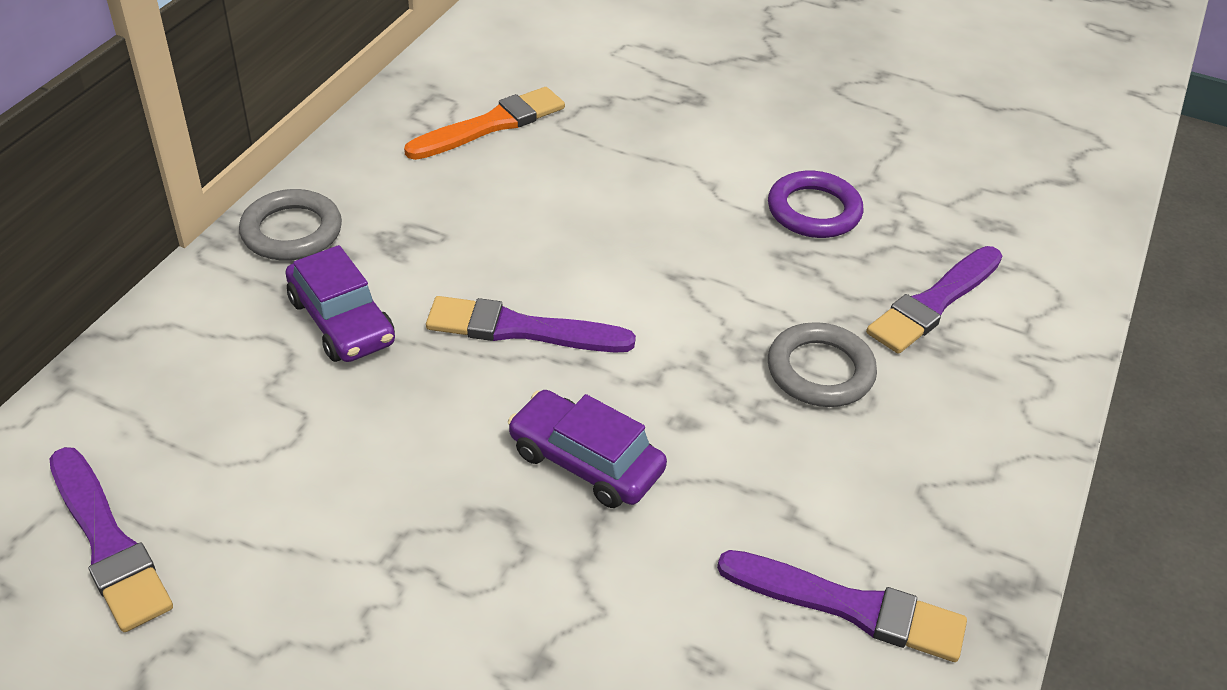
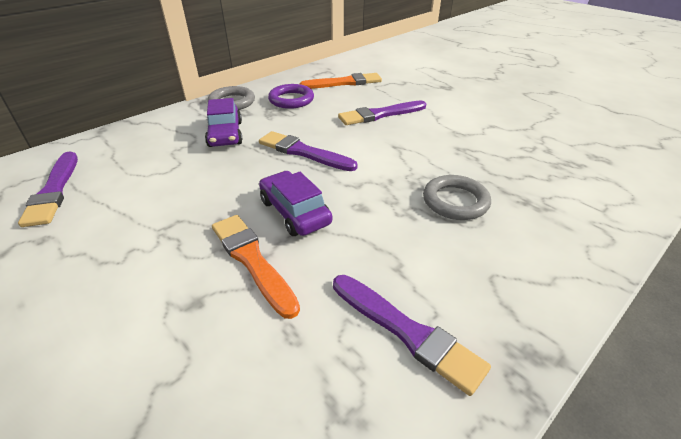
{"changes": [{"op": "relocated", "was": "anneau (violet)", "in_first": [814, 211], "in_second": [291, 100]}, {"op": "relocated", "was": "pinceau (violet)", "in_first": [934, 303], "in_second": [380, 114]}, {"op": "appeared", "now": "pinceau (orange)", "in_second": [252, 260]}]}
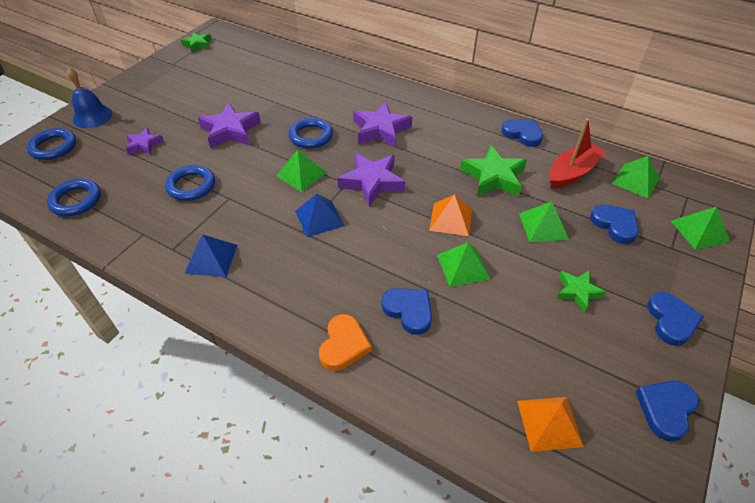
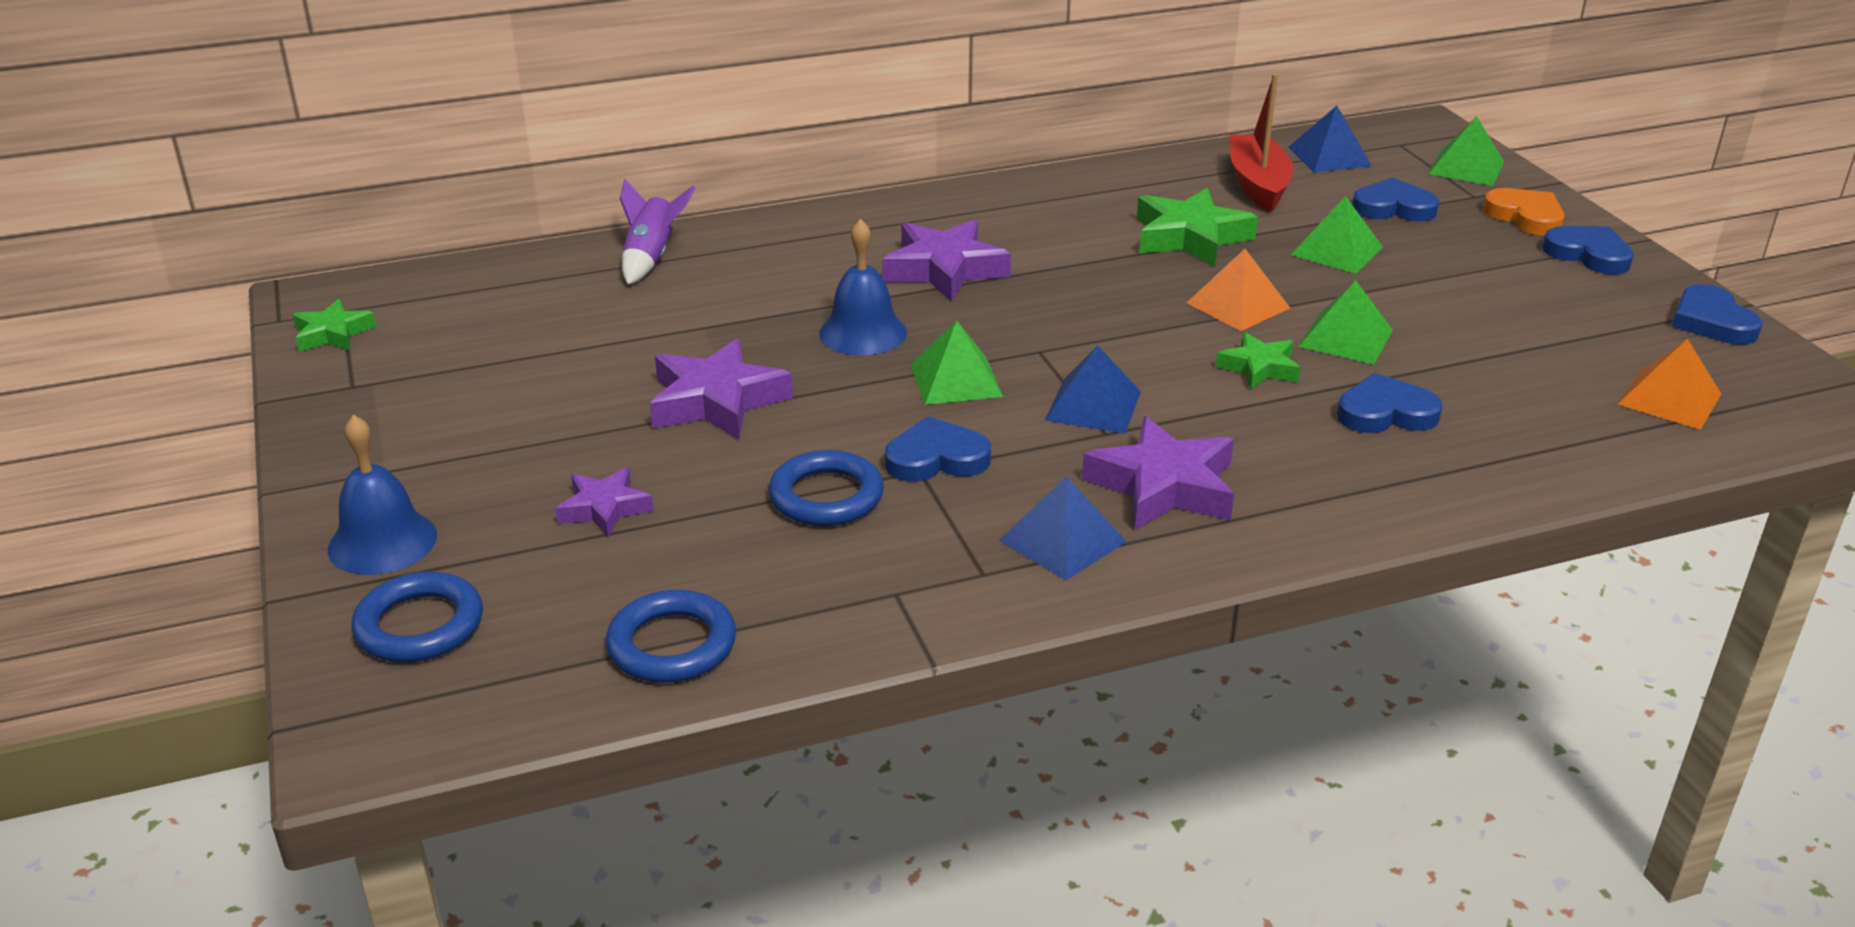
{"changes": [{"op": "exchanged", "was": "anneau (bleu)", "now": "cloche (bleu)", "in_first": [311, 136], "in_second": [863, 333]}, {"op": "relocated", "was": "cœur (orange)", "in_first": [343, 345], "in_second": [1525, 216]}, {"op": "relocated", "was": "étoile (violet)", "in_first": [372, 182], "in_second": [1163, 486]}, {"op": "relocated", "was": "cœur (bleu)", "in_first": [522, 134], "in_second": [936, 458]}, {"op": "relocated", "was": "étoile (vert)", "in_first": [577, 291], "in_second": [1259, 367]}, {"op": "colour", "was": "pyramide (vert)", "now": "pyramide (bleu)", "in_first": [635, 180], "in_second": [1329, 156]}, {"op": "appeared", "now": "fusée (violet)", "in_second": [651, 258]}]}
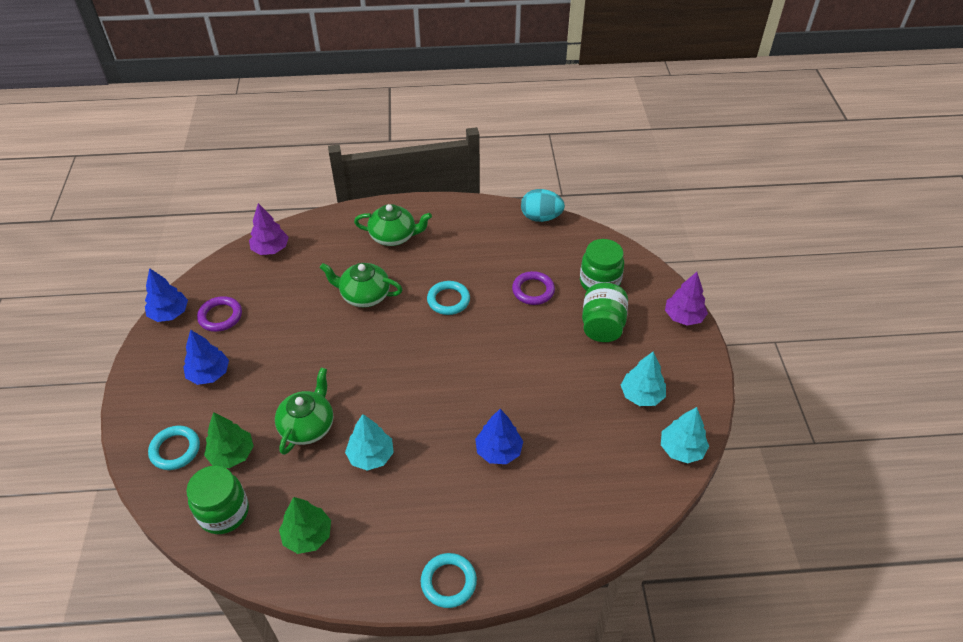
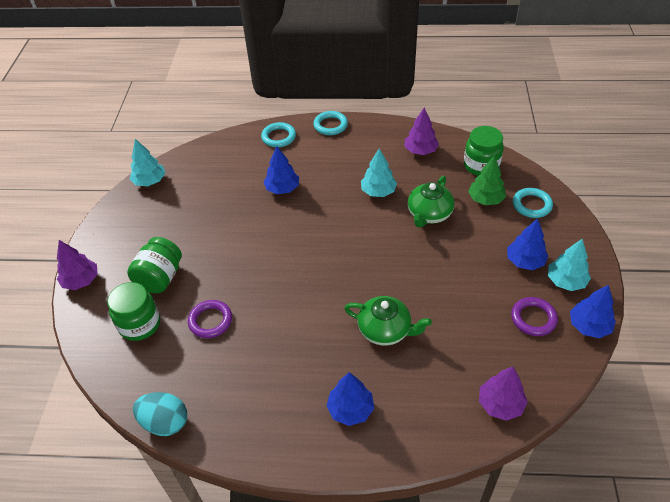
{"changes": [{"op": "colour", "was": "arbre (vert)", "now": "arbre (violet)", "in_first": [307, 535], "in_second": [420, 151]}, {"op": "exchanged", "was": "théière (vert)", "now": "arbre (bleu)", "in_first": [394, 236], "in_second": [350, 409]}, {"op": "relocated", "was": "anneau (turquoise)", "in_first": [448, 300], "in_second": [278, 137]}, {"op": "relocated", "was": "arbre (turquoise)", "in_first": [641, 395], "in_second": [566, 281]}]}
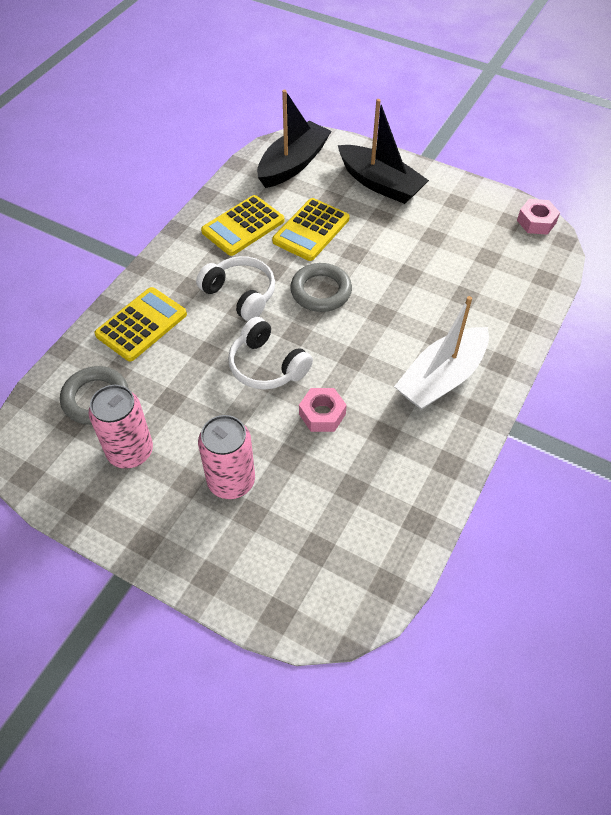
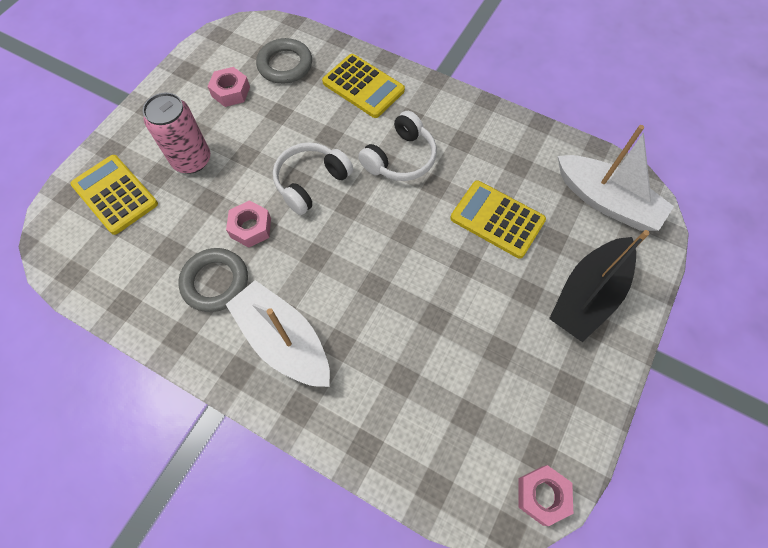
{"changes": [{"op": "exchanged", "was": "canette (rose)", "now": "écrou (rose)", "in_first": [130, 451], "in_second": [231, 92]}, {"op": "relocated", "was": "calculatrice (jaune)", "in_first": [243, 226], "in_second": [115, 195]}, {"op": "colour", "was": "bateau (noir)", "now": "bateau (blanc)", "in_first": [293, 164], "in_second": [606, 201]}, {"op": "relocated", "was": "anneau (gris)", "in_first": [321, 291], "in_second": [215, 282]}]}
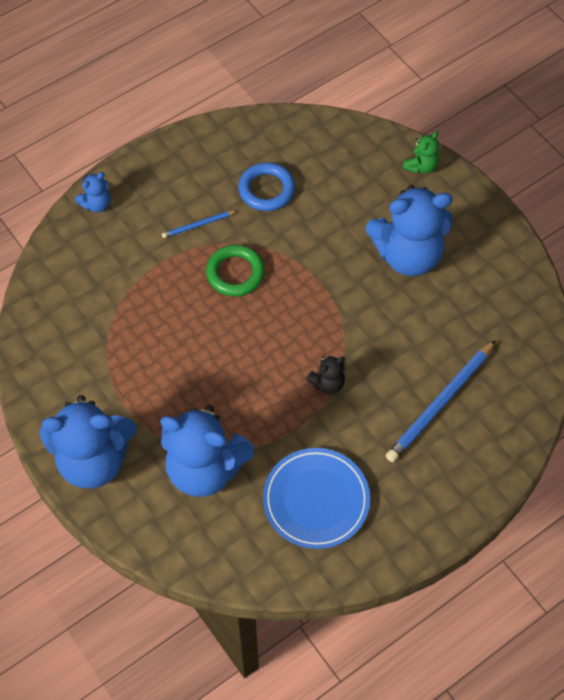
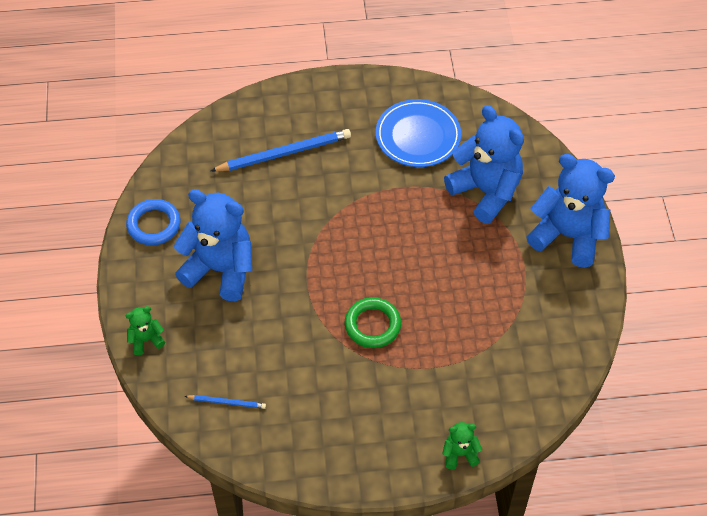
{"changes": [{"op": "colour", "was": "ours en peluche (bleu)", "now": "ours en peluche (vert)", "in_first": [96, 204], "in_second": [460, 454]}, {"op": "relocated", "was": "crayon (bleu)", "in_first": [198, 225], "in_second": [227, 402]}, {"op": "relocated", "was": "anneau (bleu)", "in_first": [266, 189], "in_second": [154, 225]}, {"op": "missing", "was": "ours en peluche (noir)", "in_first": [327, 383]}]}
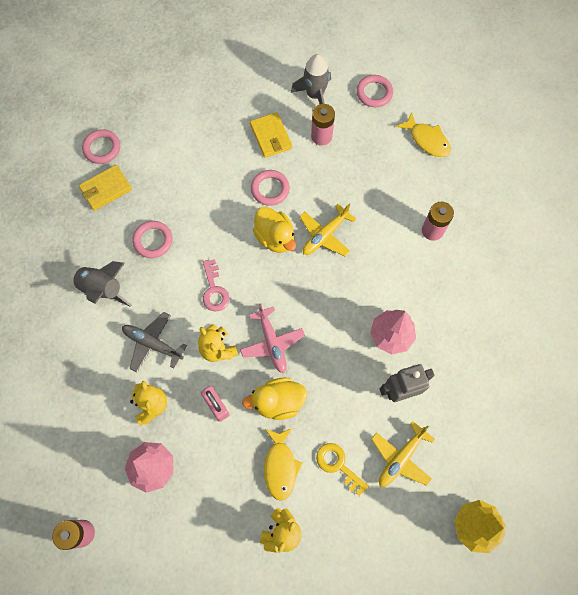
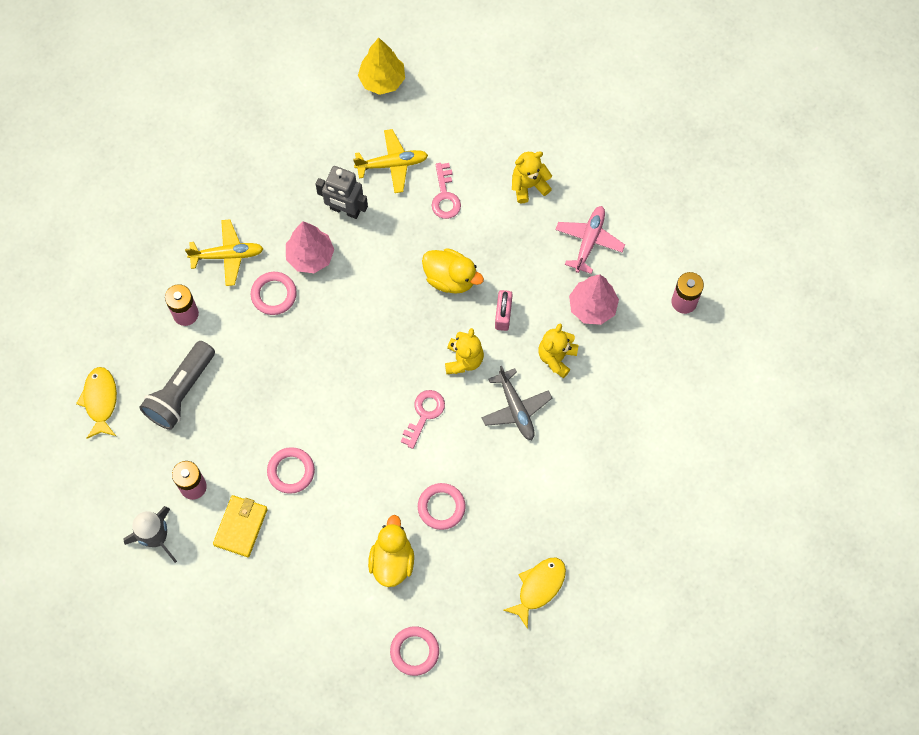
{"changes": [{"op": "missing", "was": "fusée (gris)", "in_first": [102, 289]}, {"op": "missing", "was": "portefeuille (jaune)", "in_first": [106, 189]}, {"op": "relocated", "was": "avion (rose)", "in_first": [272, 343], "in_second": [589, 241]}, {"op": "relocated", "was": "canard (jaune)", "in_first": [275, 237], "in_second": [392, 560]}, {"op": "relocated", "was": "poisson (jaune)", "in_first": [280, 466], "in_second": [539, 587]}, {"op": "relocated", "was": "avion (jaune)", "in_first": [324, 235], "in_second": [227, 255]}, {"op": "colour", "was": "clé (jaune)", "now": "clé (rose)", "in_first": [338, 465], "in_second": [445, 196]}, {"op": "relocated", "was": "anneau (rose)", "in_first": [374, 93], "in_second": [274, 294]}, {"op": "appeared", "now": "lampe de poche (gris)", "in_second": [181, 391]}]}
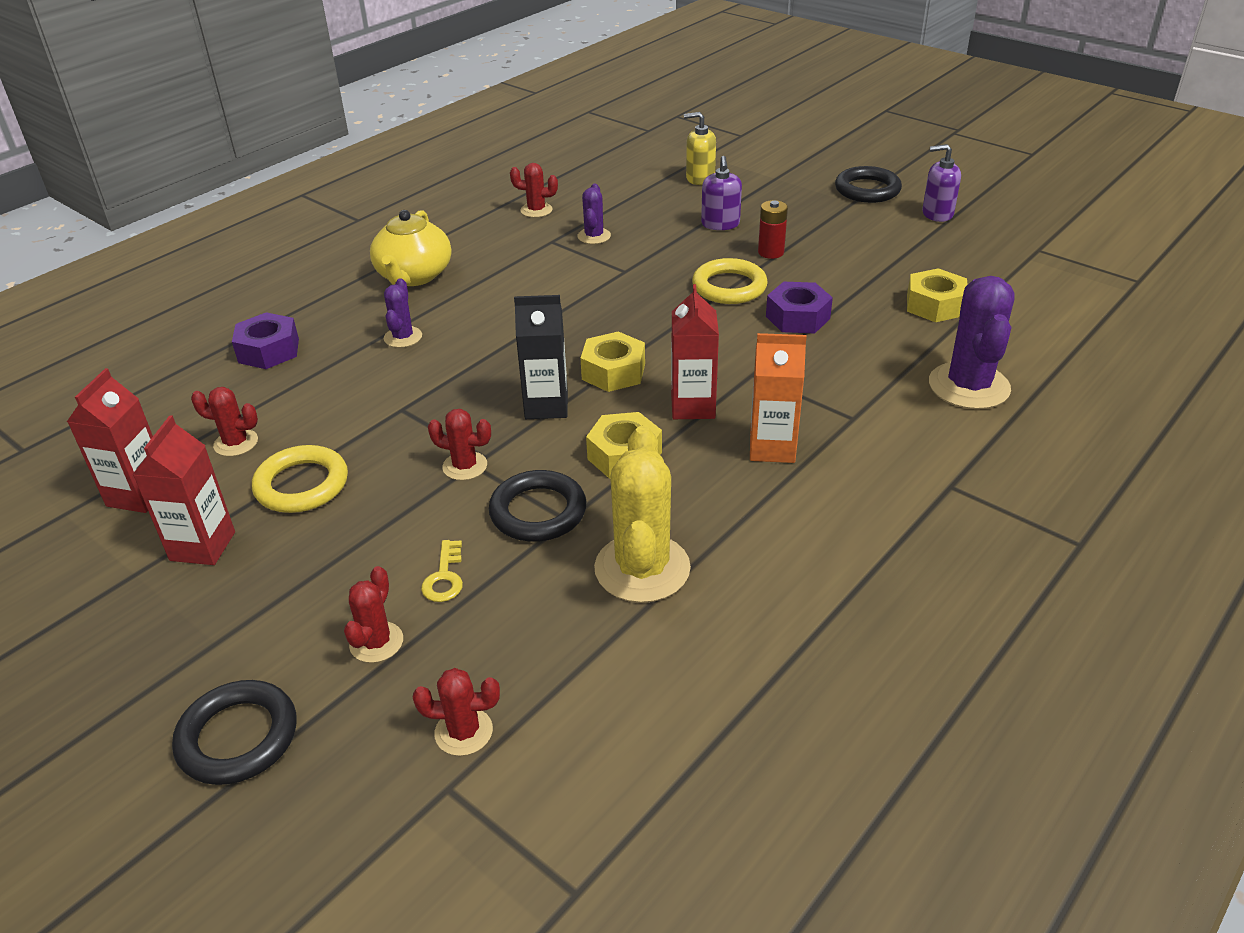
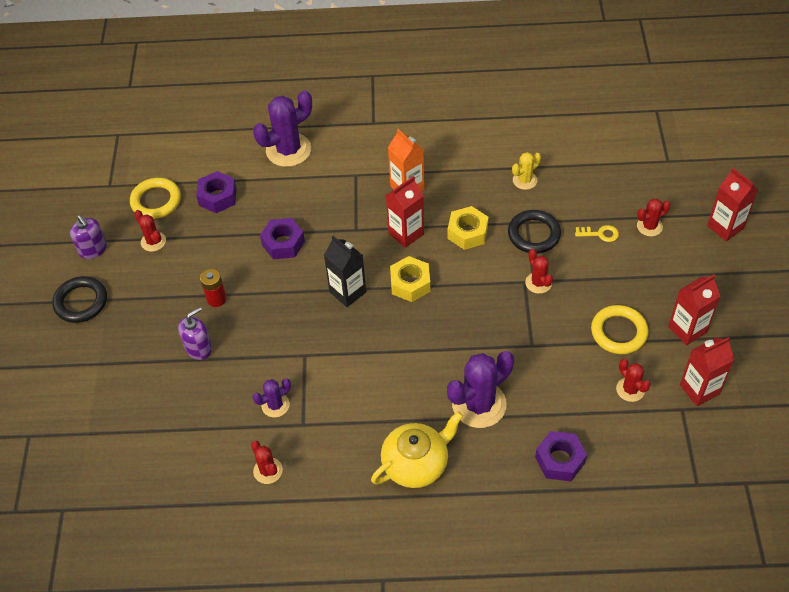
{"changes": [{"op": "exchanged", "was": "anneau (noir)", "now": "brique de lait (rouge)", "in_first": [238, 737], "in_second": [725, 227]}, {"op": "size", "was": "cactus (violet)", "in_first": [403, 337], "in_second": [479, 404], "ratio": 1.91}, {"op": "relocated", "was": "cactus (rouge)", "in_first": [463, 732], "in_second": [153, 241]}, {"op": "spun", "was": "clé (jaune)", "in_first": [444, 577], "in_second": [600, 234], "clockwise": 45}, {"op": "relocated", "was": "brique de lait (noir)", "in_first": [546, 406], "in_second": [347, 292]}, {"op": "size", "was": "cactus (jaune)", "in_first": [642, 568], "in_second": [524, 180], "ratio": 0.52}, {"op": "missing", "was": "distributeur de savon (jaune)", "in_first": [700, 178]}, {"op": "relocated", "was": "anneau (jaune)", "in_first": [729, 287], "in_second": [156, 201]}, {"op": "colour", "was": "écrou (jaune)", "now": "écrou (violet)", "in_first": [935, 305], "in_second": [217, 197]}]}
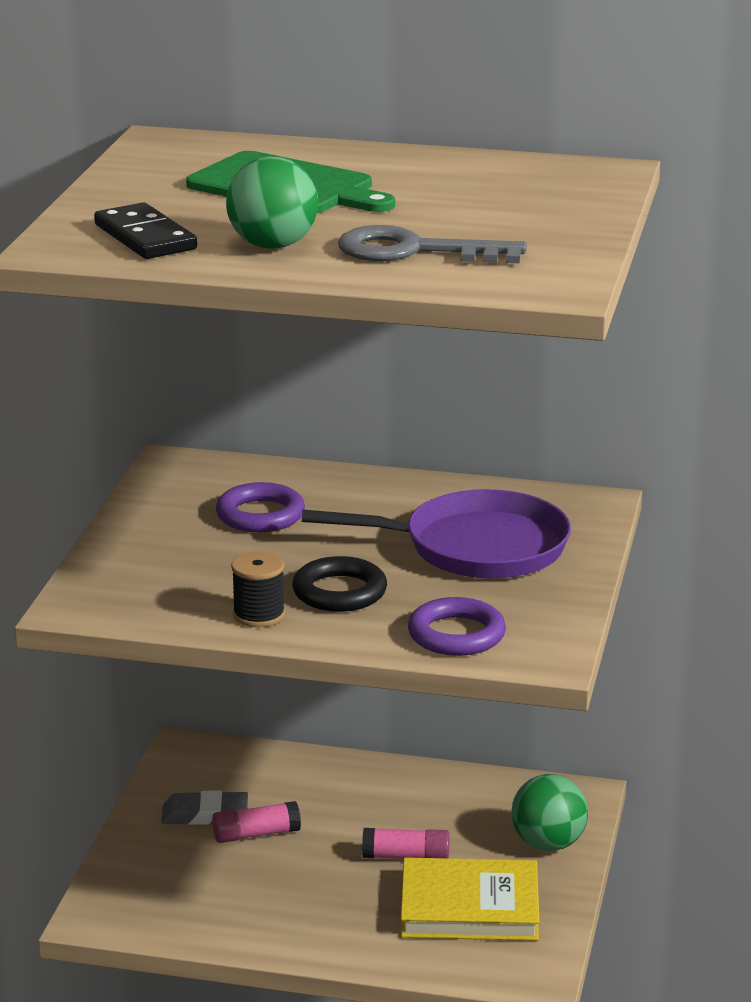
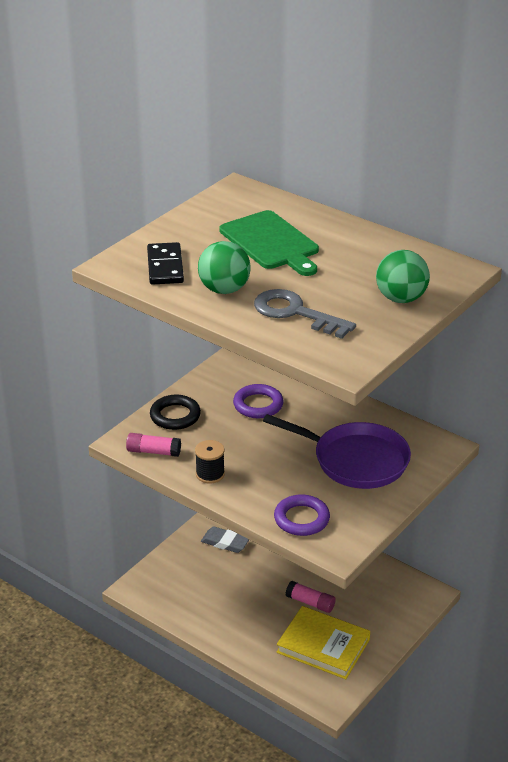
{"changes": [{"op": "relocated", "was": "bâton de colle (rose)", "in_first": [256, 834], "in_second": [153, 452]}, {"op": "relocated", "was": "anneau (noir)", "in_first": [339, 592], "in_second": [175, 416]}, {"op": "relocated", "was": "balle (vert)", "in_first": [548, 844], "in_second": [401, 298]}]}
